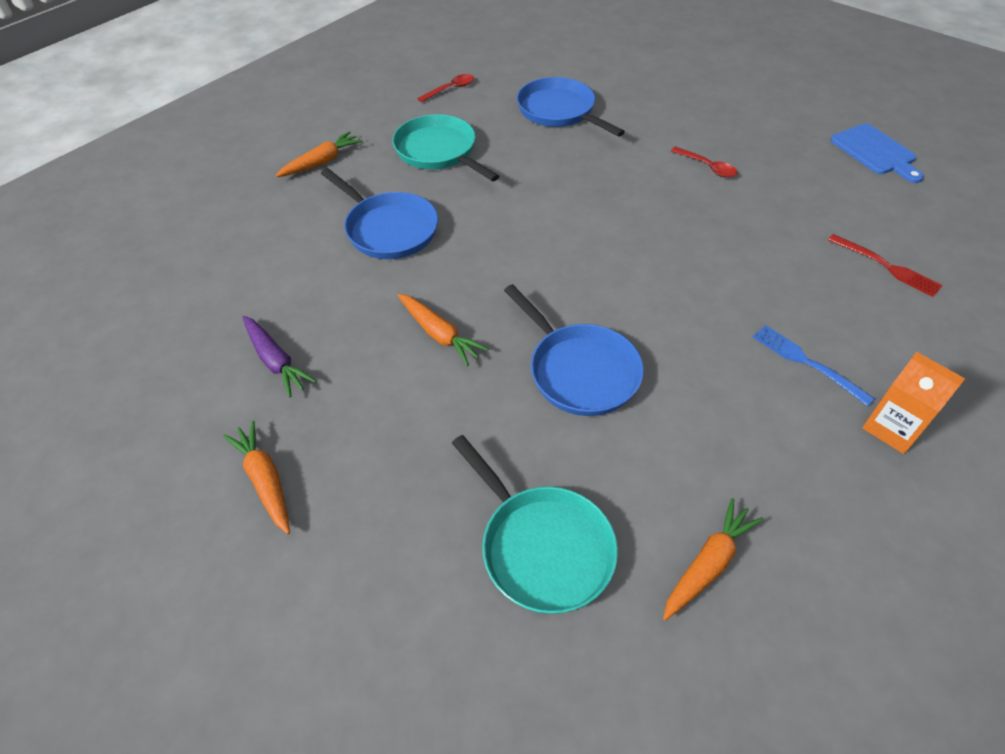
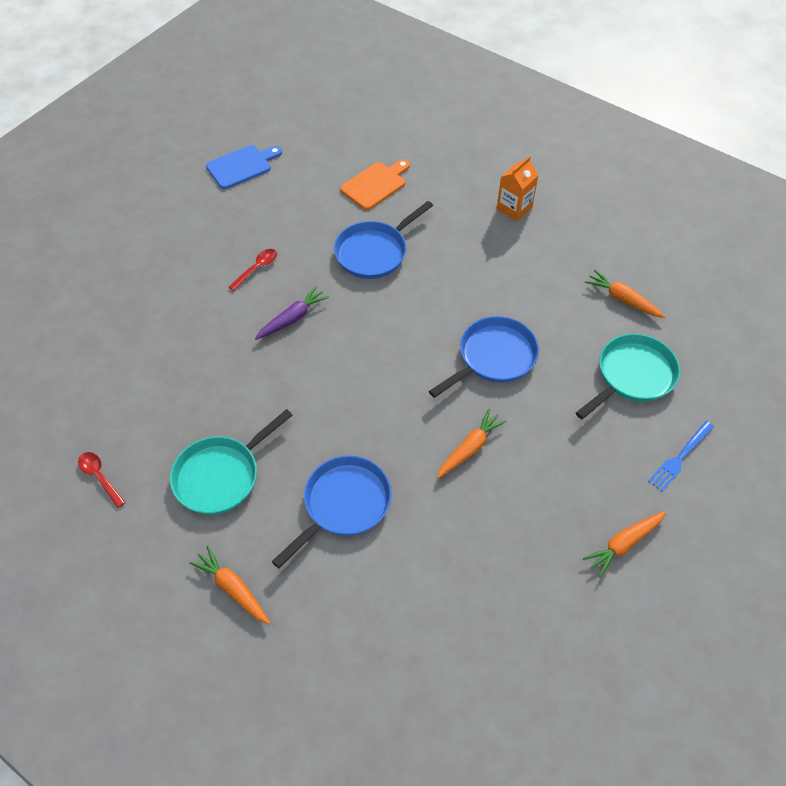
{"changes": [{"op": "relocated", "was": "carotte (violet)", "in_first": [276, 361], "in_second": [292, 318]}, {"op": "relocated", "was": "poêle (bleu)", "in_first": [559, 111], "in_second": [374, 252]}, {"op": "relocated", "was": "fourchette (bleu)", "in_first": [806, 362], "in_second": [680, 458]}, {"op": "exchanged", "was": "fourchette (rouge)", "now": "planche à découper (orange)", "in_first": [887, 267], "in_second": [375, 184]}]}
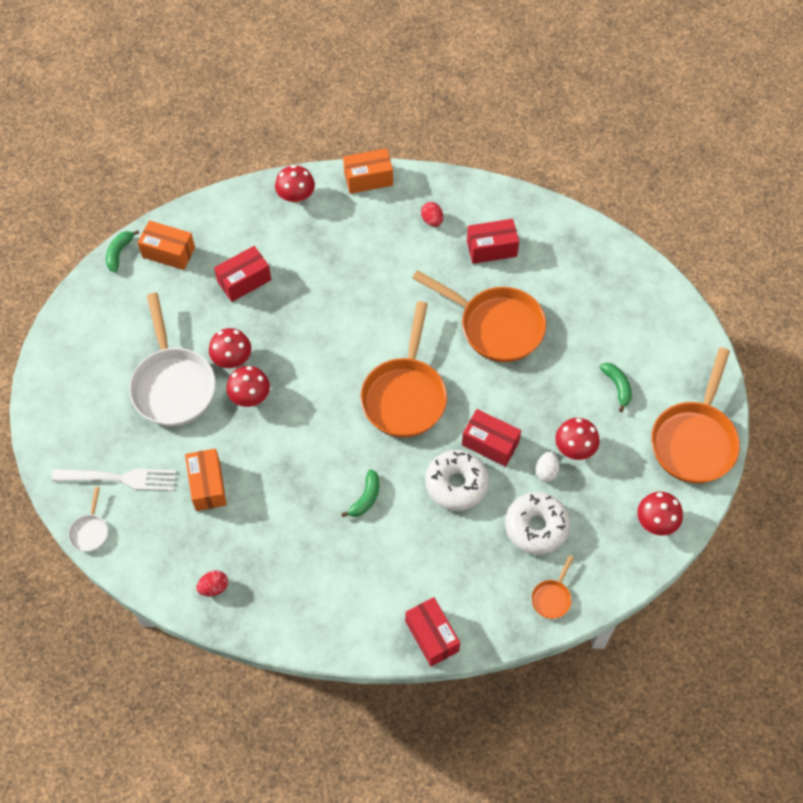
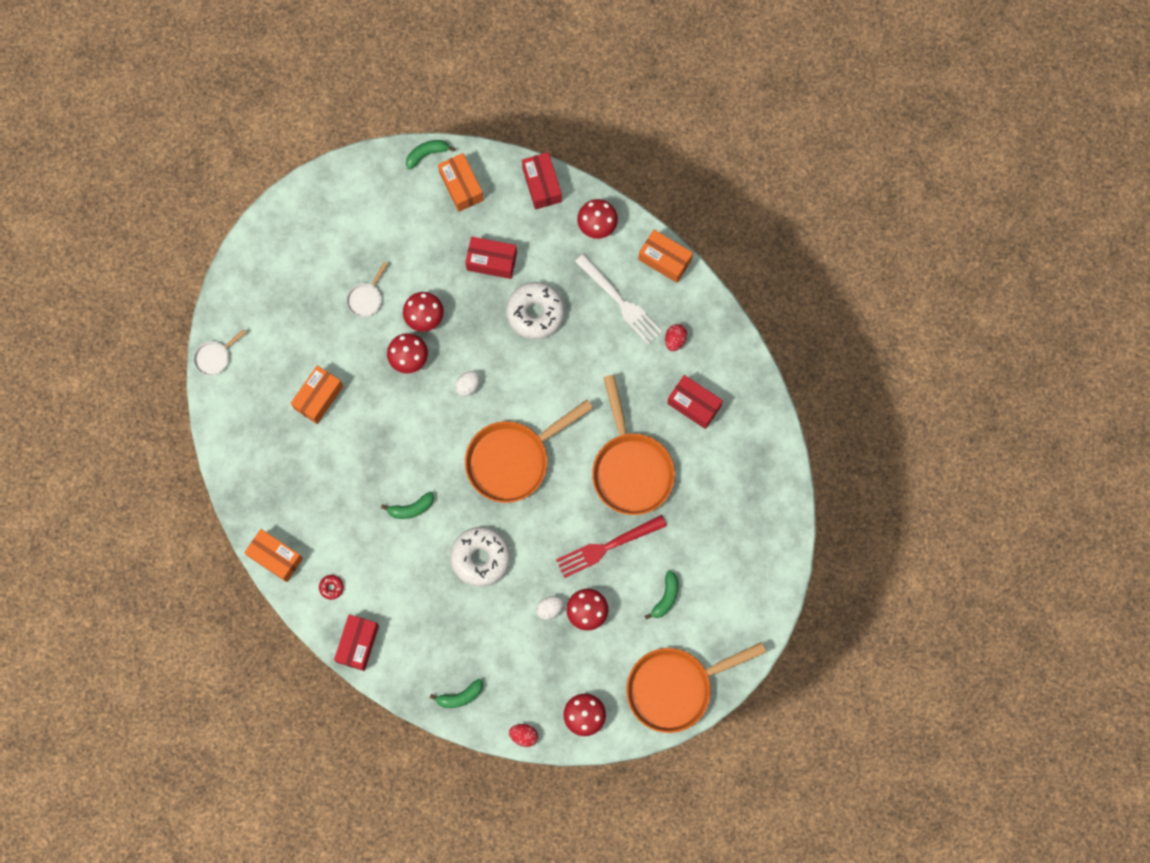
{"changes": [{"op": "relocated", "was": "fourchette (blanc)", "in_first": [119, 478], "in_second": [620, 301]}, {"op": "size", "was": "poêle (blanc)", "in_first": [173, 385], "in_second": [366, 298], "ratio": 0.43}, {"op": "relocated", "was": "œuf (rouge)", "in_first": [214, 587], "in_second": [524, 735]}, {"op": "relocated", "was": "boîte (rouge)", "in_first": [490, 444], "in_second": [542, 185]}, {"op": "relocated", "was": "beignet (blanc)", "in_first": [536, 527], "in_second": [535, 313]}, {"op": "exchanged", "was": "poêle (orange)", "now": "banane (vert)", "in_first": [552, 597], "in_second": [460, 696]}, {"op": "appeared", "now": "boîte (orange)", "in_second": [275, 557]}, {"op": "appeared", "now": "beignet (rouge)", "in_second": [331, 587]}, {"op": "appeared", "now": "œuf (blanc)", "in_second": [468, 386]}, {"op": "appeared", "now": "fourchette (rouge)", "in_second": [607, 547]}]}
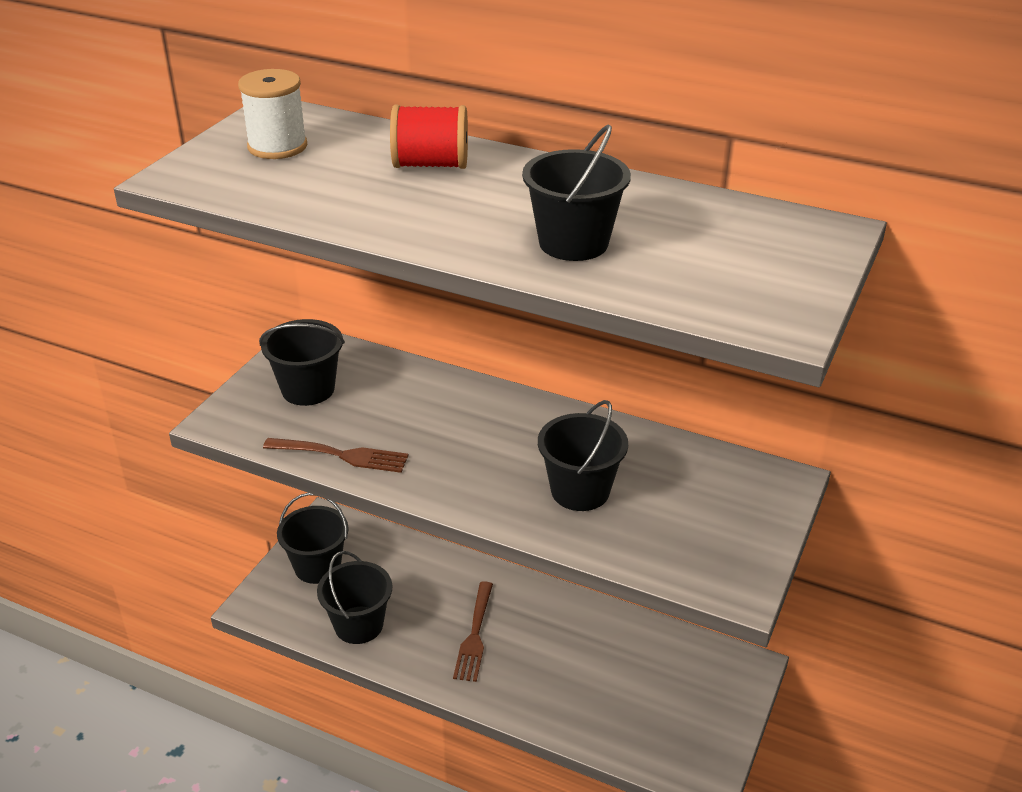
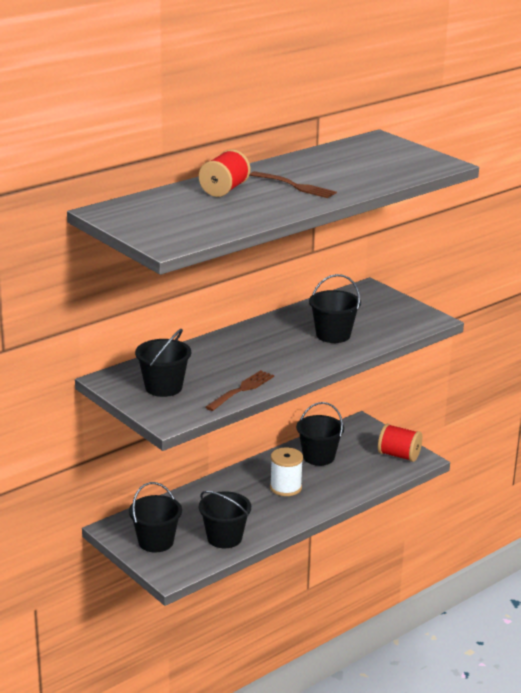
{"changes": [{"op": "relocated", "was": "bobine (blanc)", "in_first": [277, 146], "in_second": [285, 487]}, {"op": "relocated", "was": "fourchette (marron)", "in_first": [474, 635], "in_second": [295, 186]}, {"op": "relocated", "was": "seau (noir)", "in_first": [573, 243], "in_second": [318, 457]}, {"op": "appeared", "now": "bobine (rouge)", "in_second": [399, 455]}]}
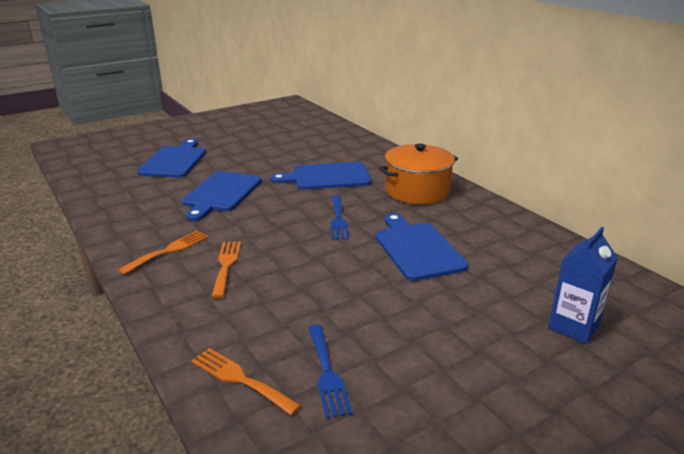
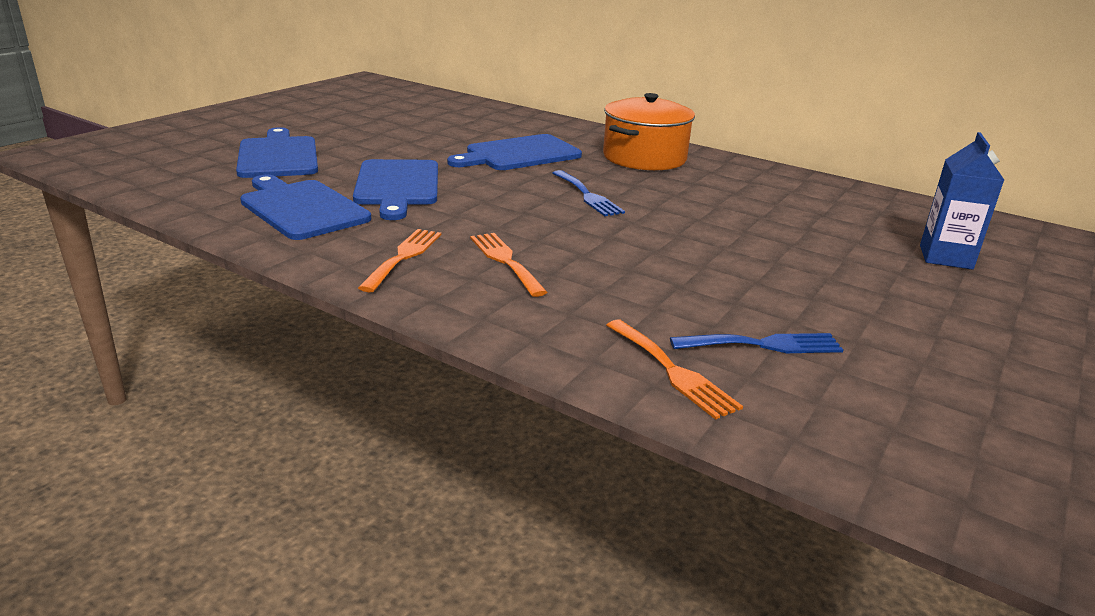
{"changes": [{"op": "spun", "was": "fourchette (orange)", "in_first": [240, 379], "in_second": [673, 371], "clockwise": -135}, {"op": "spun", "was": "fourchette (bleu)", "in_first": [327, 373], "in_second": [764, 344], "clockwise": -60}, {"op": "relocated", "was": "planche à découper (bleu)", "in_first": [417, 249], "in_second": [301, 208]}]}
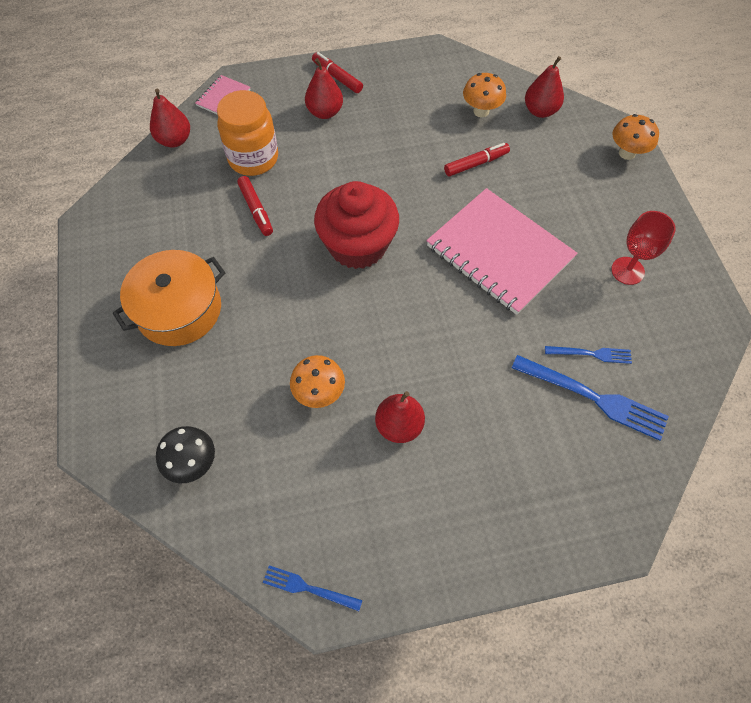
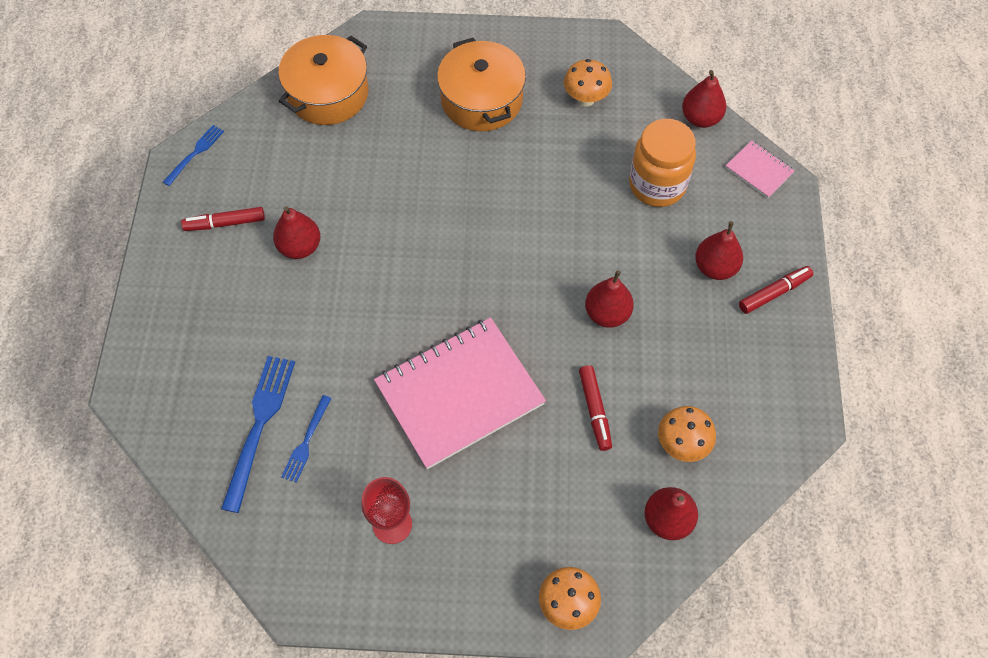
{"changes": [{"op": "exchanged", "was": "champignon (noir)", "now": "marmite (orange)", "in_first": [193, 463], "in_second": [328, 93]}, {"op": "relocated", "was": "feutre (rouge)", "in_first": [256, 209], "in_second": [225, 223]}, {"op": "relocated", "was": "champignon (orange)", "in_first": [319, 393], "in_second": [585, 99]}, {"op": "missing", "was": "muffin (rouge)", "in_first": [357, 245]}, {"op": "spun", "was": "fourchette (bleu)", "in_first": [594, 398], "in_second": [259, 425], "clockwise": 150}, {"op": "appeared", "now": "poire (rouge)", "in_second": [607, 314]}]}
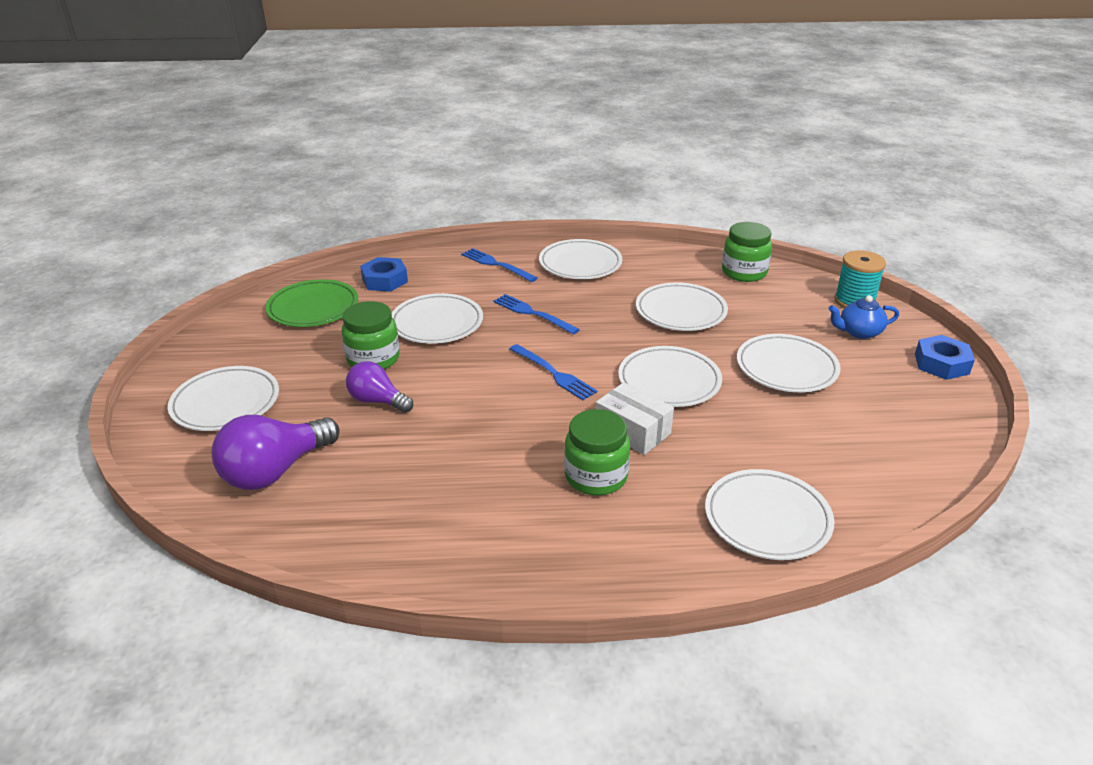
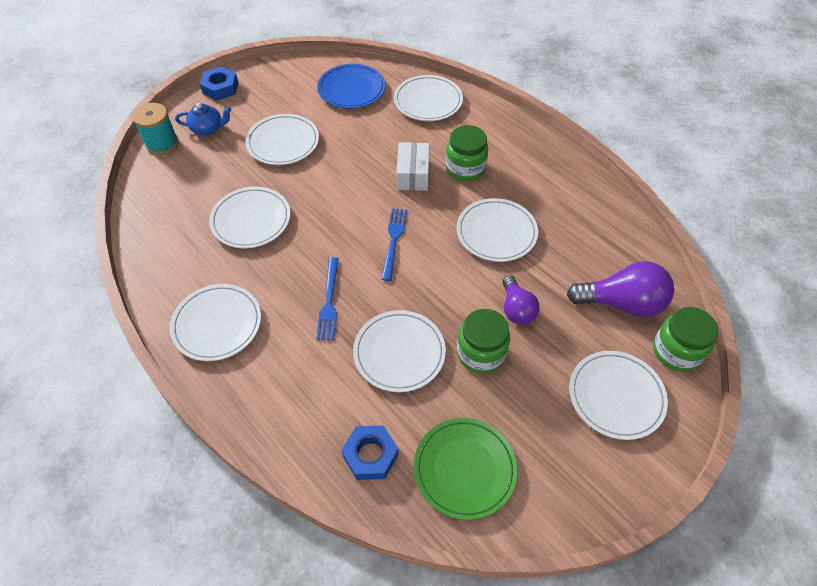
{"changes": [{"op": "missing", "was": "fourchette (bleu)", "in_first": [496, 264]}, {"op": "relocated", "was": "assiette (blanc)", "in_first": [669, 381], "in_second": [496, 233]}, {"op": "relocated", "was": "bocal (vert)", "in_first": [744, 272], "in_second": [676, 351]}, {"op": "spun", "was": "théière (bleu)", "in_first": [859, 332], "in_second": [207, 128], "clockwise": -45}, {"op": "appeared", "now": "assiette (bleu)", "in_second": [351, 89]}]}
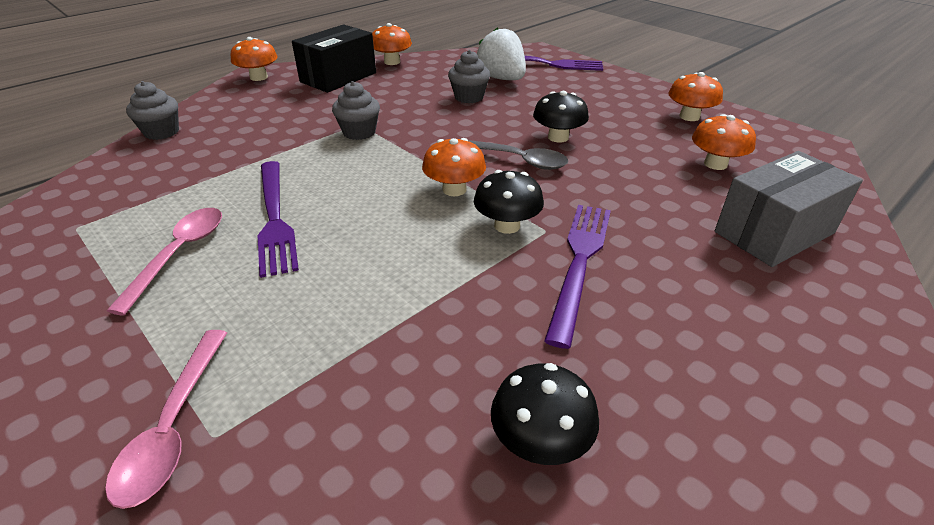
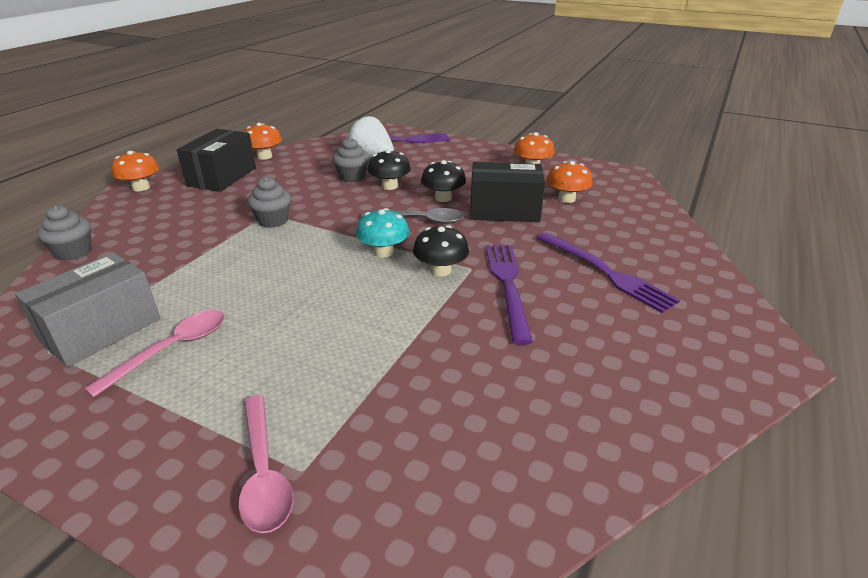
{"changes": [{"op": "spun", "was": "cuillère (rose)", "in_first": [180, 254], "in_second": [173, 349], "clockwise": 45}, {"op": "relocated", "was": "fourchette (violet)", "in_first": [274, 218], "in_second": [606, 272]}, {"op": "colour", "was": "champignon (orange)", "now": "champignon (turquoise)", "in_first": [454, 189], "in_second": [383, 252]}, {"op": "relocated", "was": "champignon (noir)", "in_first": [540, 441], "in_second": [389, 186]}, {"op": "relocated", "was": "boîte (gris)", "in_first": [774, 232], "in_second": [101, 330]}, {"op": "appeared", "now": "boîte (noir)", "in_second": [504, 210]}]}
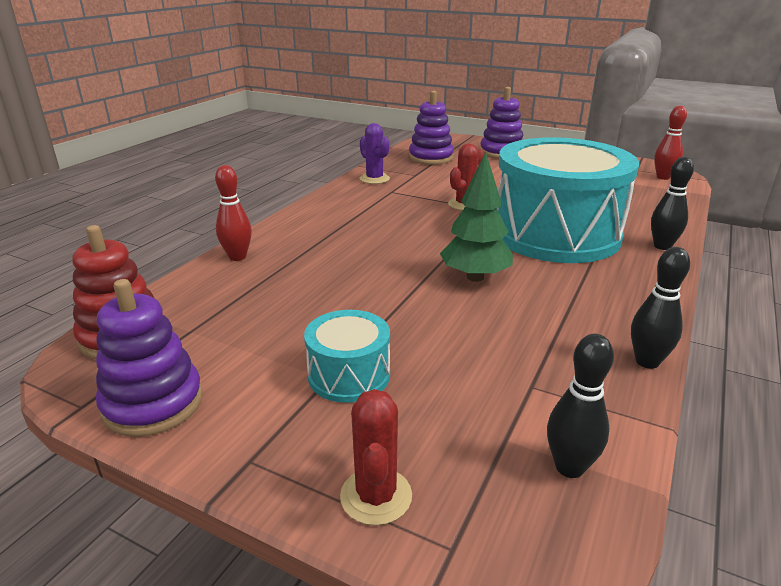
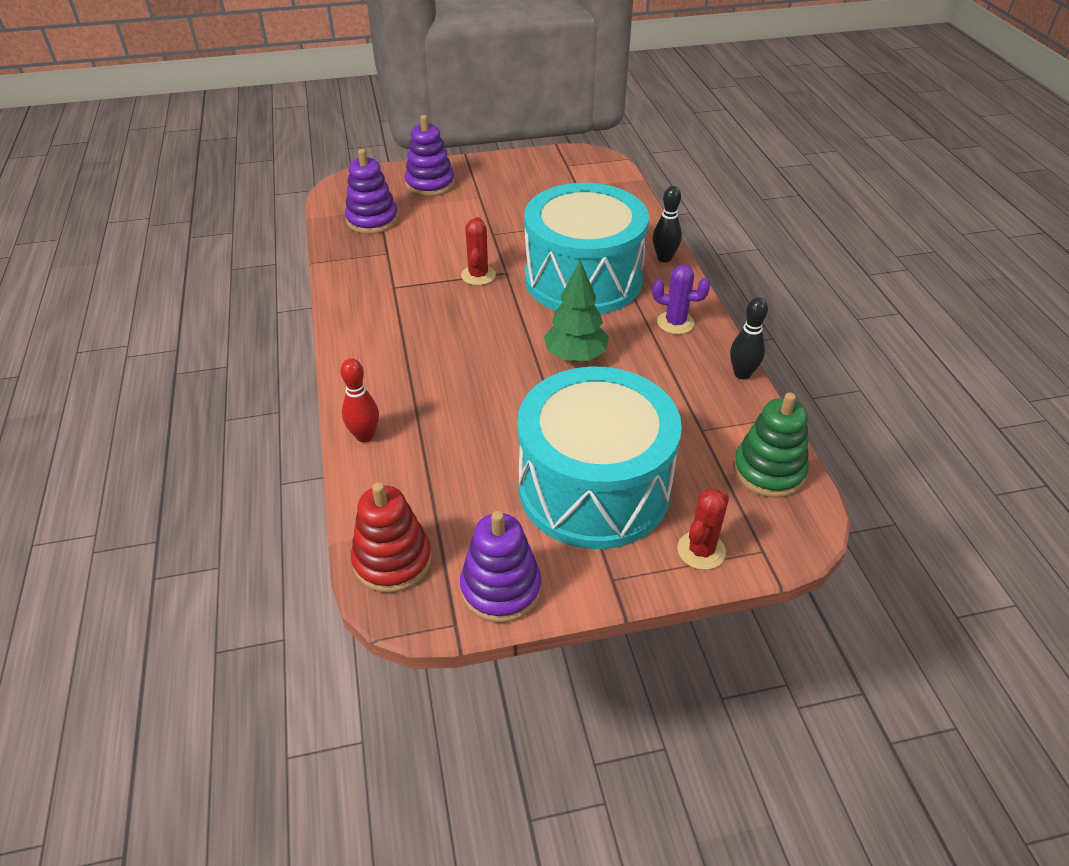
{"changes": [{"op": "size", "was": "tambour (turquoise)", "in_first": [349, 375], "in_second": [594, 488], "ratio": 2.29}, {"op": "spun", "was": "cactus (rouge)", "in_first": [376, 496], "in_second": [701, 550], "clockwise": 75}, {"op": "relocated", "was": "cactus (violet)", "in_first": [374, 179], "in_second": [675, 323]}, {"op": "exchanged", "was": "quille (noir)", "now": "jouet à empiler (vert)", "in_first": [569, 467], "in_second": [768, 471]}, {"op": "missing", "was": "quille (rouge)", "in_first": [663, 177]}]}
